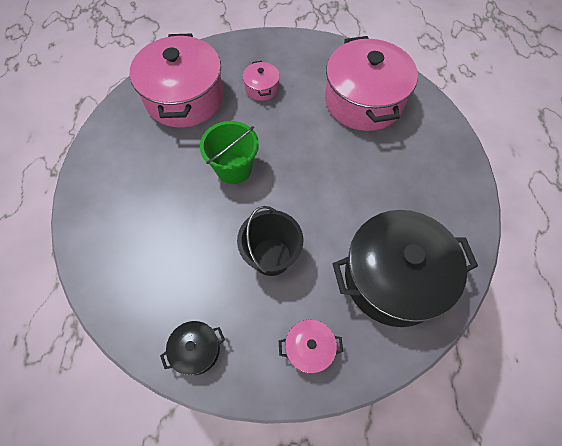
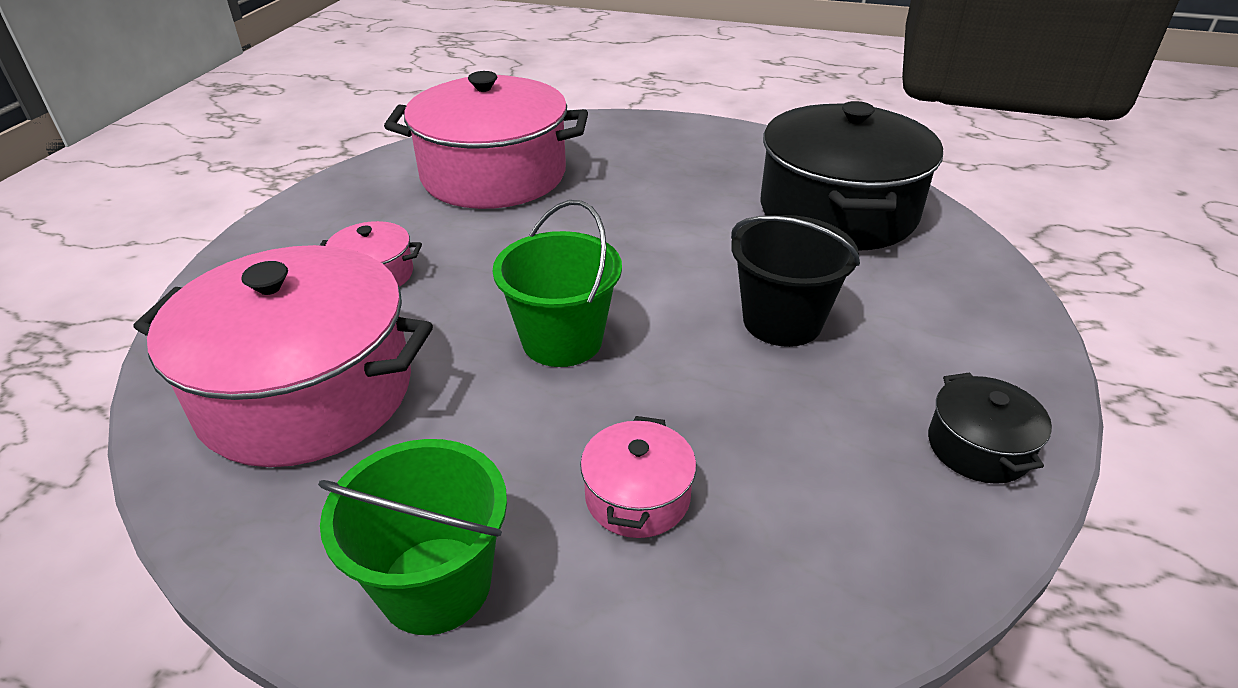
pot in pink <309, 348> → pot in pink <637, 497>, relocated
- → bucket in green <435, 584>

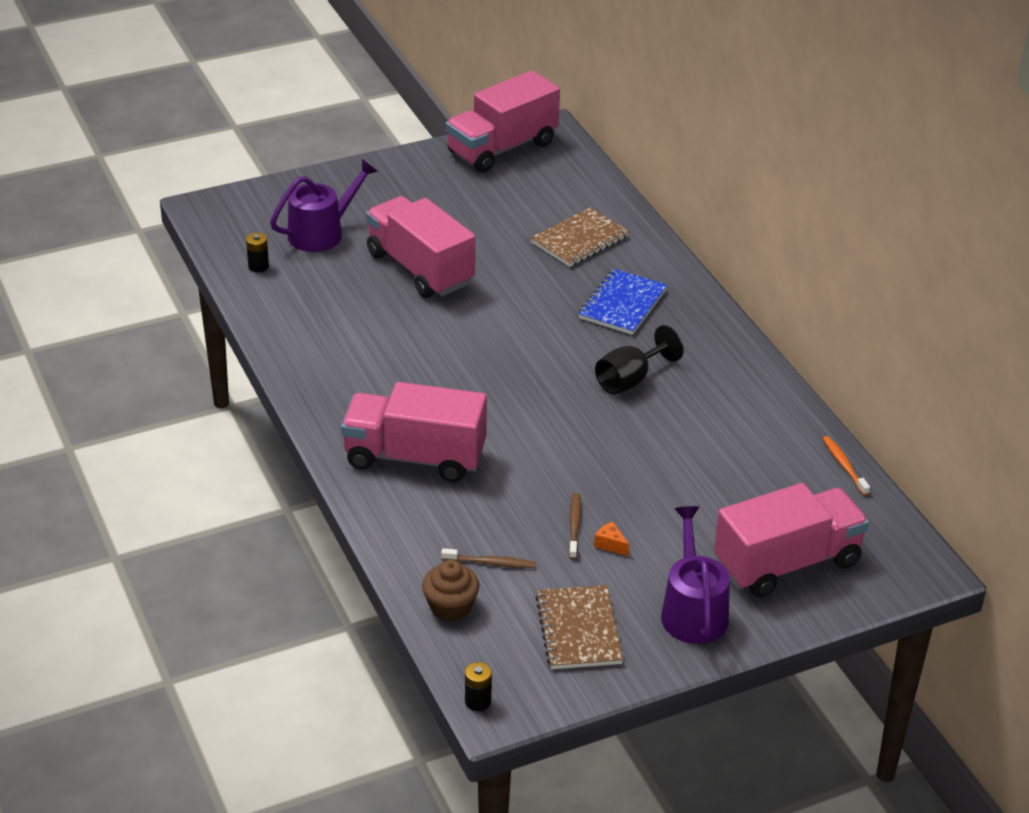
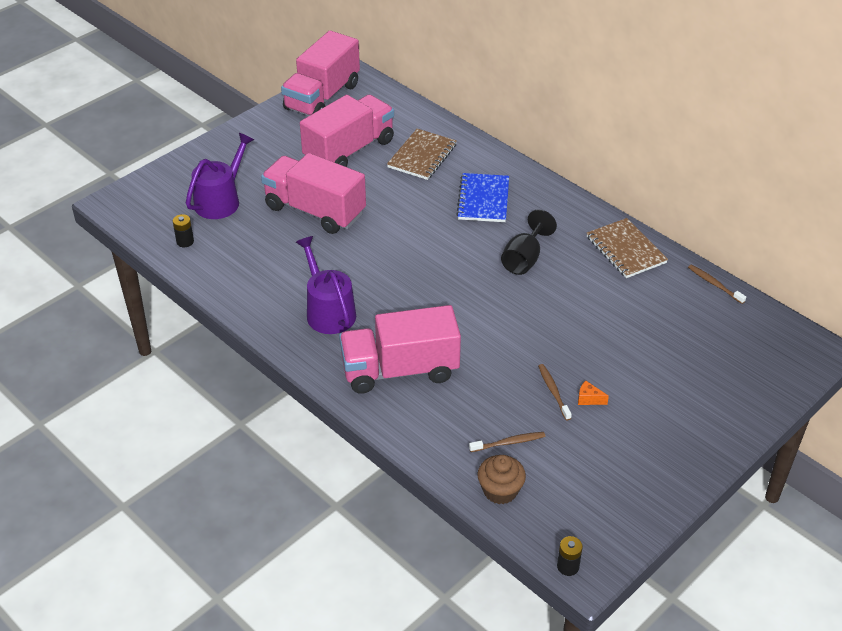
toothbrush in orange <844, 466> → toothbrush in brown <714, 284>
truck in pink <787, 563> → truck in pink <349, 150>, relocated
watering can in purple <693, 611> → watering can in purple <328, 311>, relocated
notebook in brown <579, 630> → notebook in brown <626, 250>, relocated

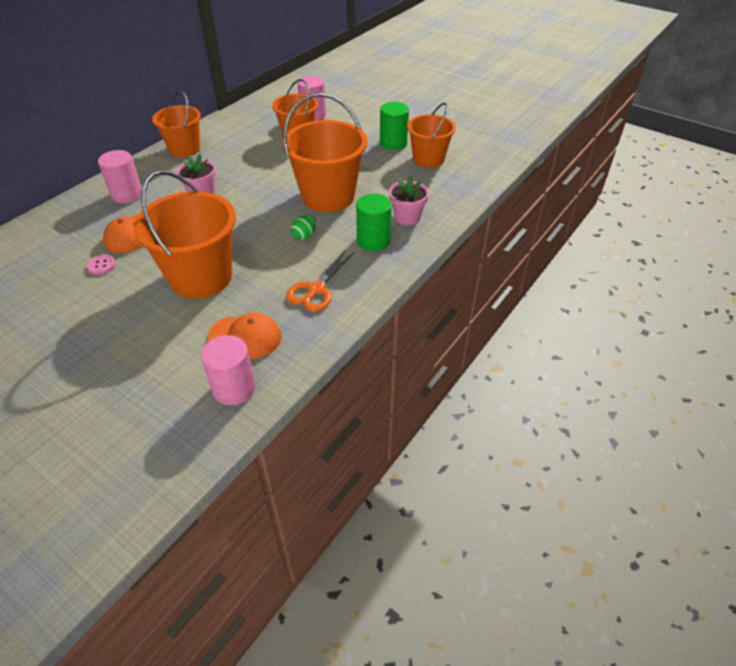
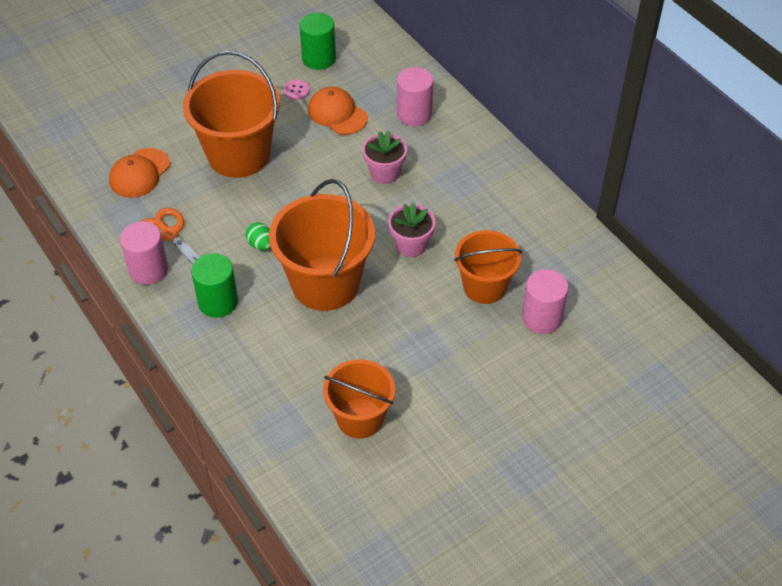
bucket in orange <184, 149> → -
cylinder in green <393, 143> → cylinder in green <319, 58>, relocated
flower pot in pink <407, 217> → flower pot in pink <411, 245>, relocated
cylinder in pink <234, 388> → cylinder in pink <148, 270>, relocated

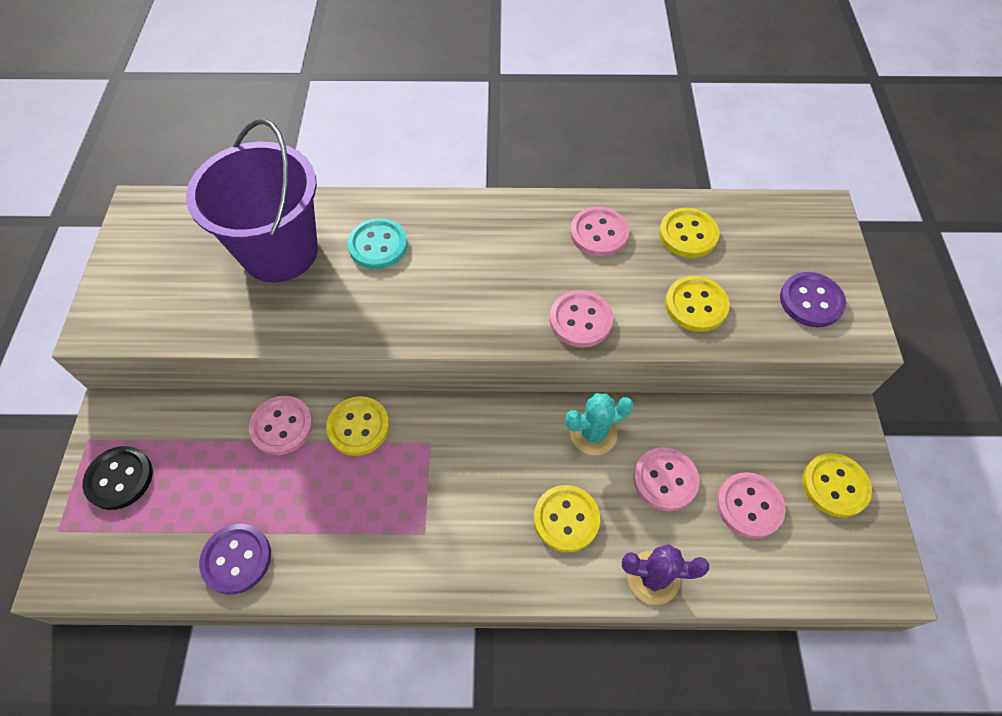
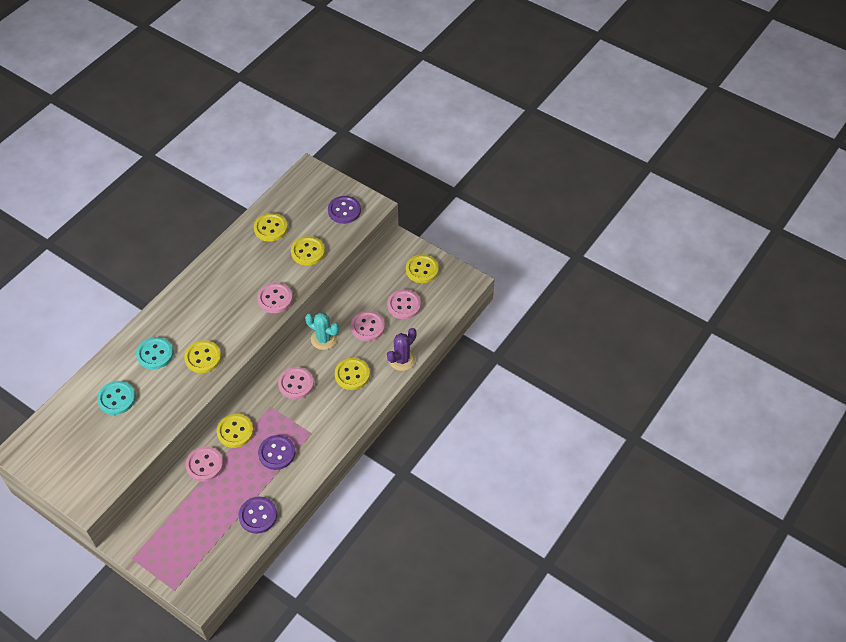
bucket in purple <280, 251> → button in turquoise <117, 398>
button in pink <599, 233> → button in pink <296, 384>, relocated
cactus in turquoise <593, 433> → cactus in turquoise <324, 339>, 75 degrees counterclockwise
button in black <119, 478> → -
- → button in yellow <203, 357>
- → button in purple <277, 453>

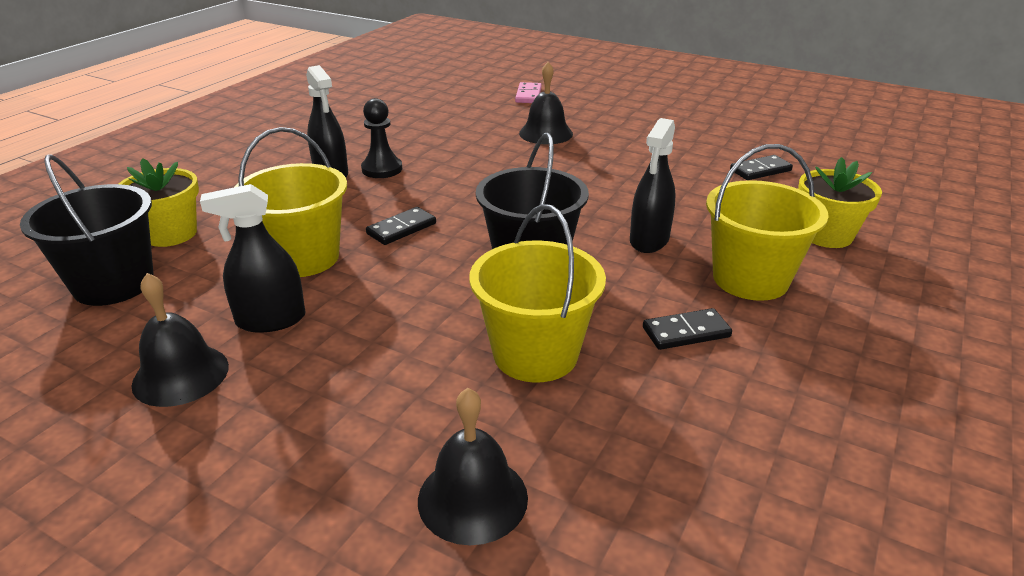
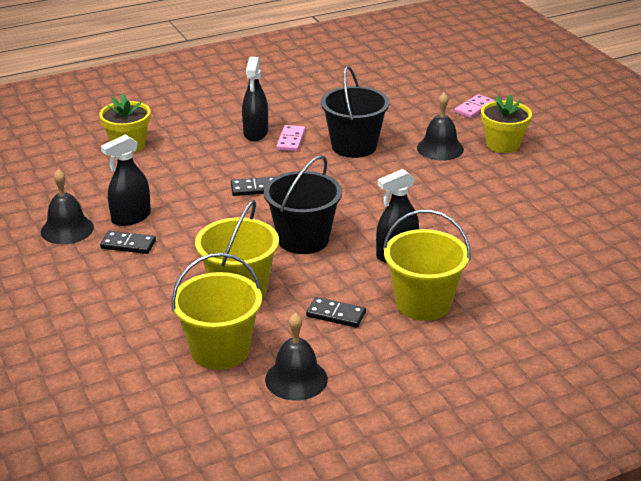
pawn in black <382, 169> → domino in pink <290, 140>
bucket in yellow <303, 258> → bucket in yellow <220, 350>, relocated
bucket in black <114, 284> → bucket in black <354, 146>, relocated
domino in black <760, 170> → domino in black <128, 244>, relocated
flower pot in yellow <826, 235> → flower pot in yellow <503, 144>, relocated
spray bottle in black <271, 320> → spray bottle in black <131, 217>, 60 degrees counterclockwise
bell in black <472, 498> → bell in black <296, 379>, relocated

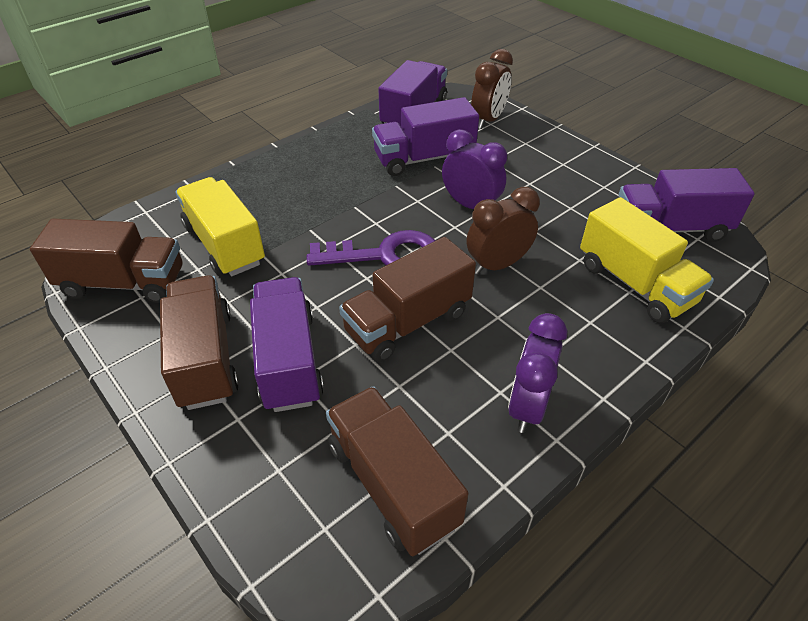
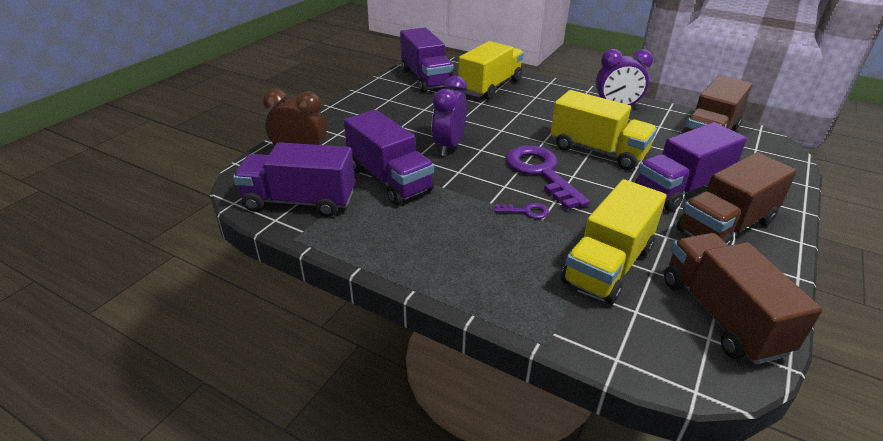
clock in brown <497, 265> → -
truck in brown <408, 322> → truck in yellow <598, 151>
- → key in purple <526, 211>

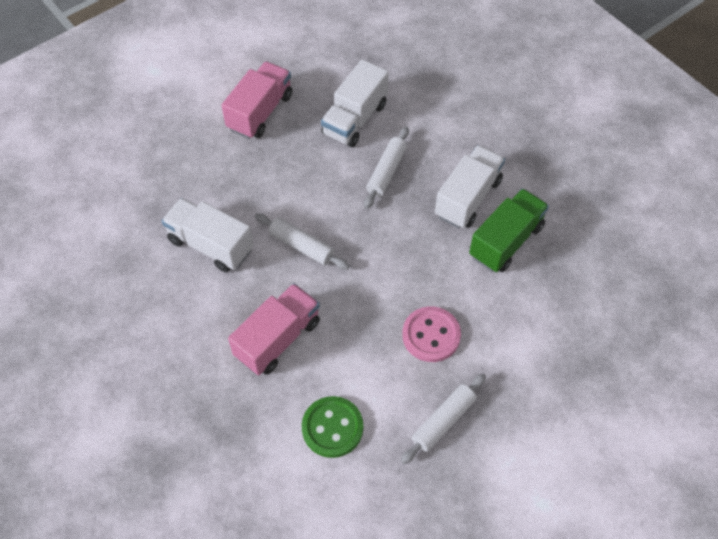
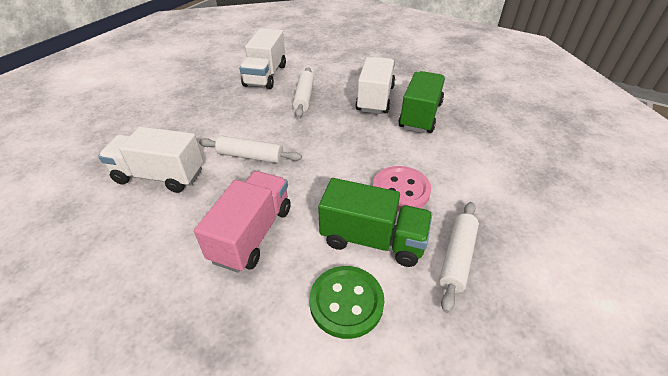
truck in pink <260, 112> → -
- → truck in green <372, 240>

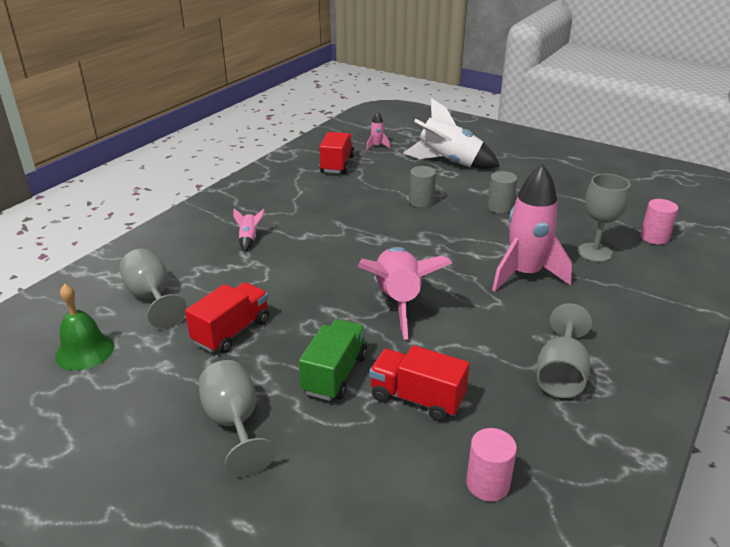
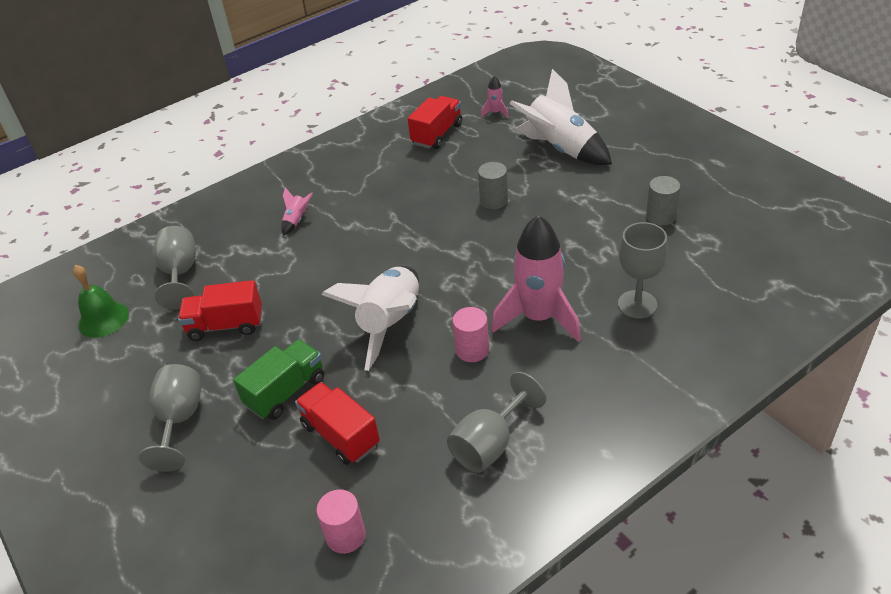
cylinder in grey <500, 207> → cylinder in grey <661, 216>, relocated
cylinder in pink <654, 237> → cylinder in pink <472, 350>, relocated
rocket in pink <398, 301> → rocket in white <390, 323>
truck in red <232, 332> → truck in red <226, 325>, 150 degrees counterclockwise

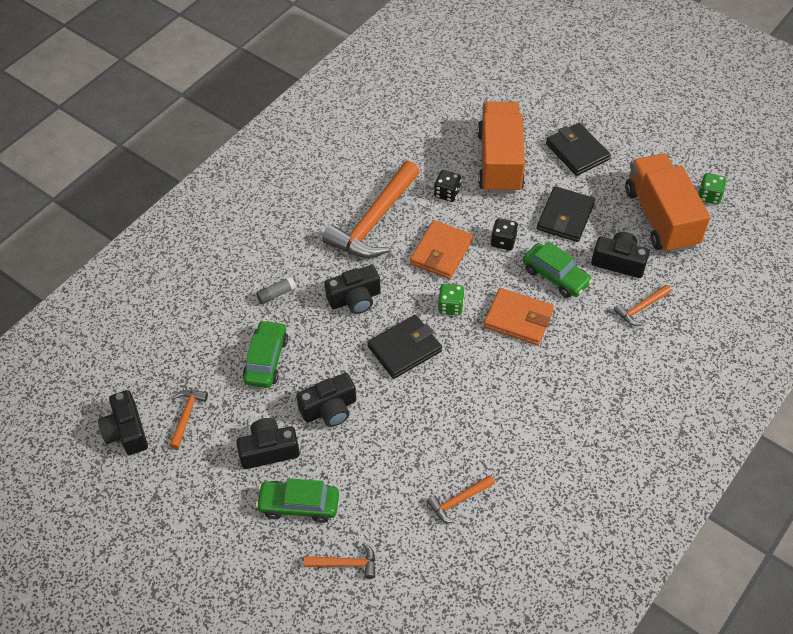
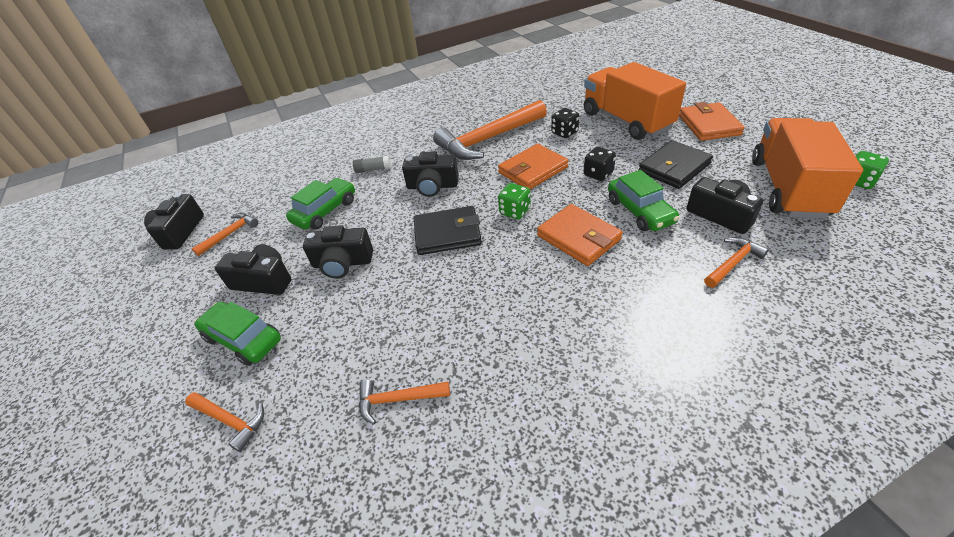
truck in orange <499, 162> → truck in orange <626, 121>, 60 degrees counterclockwise
wallet in black <577, 152> → wallet in orange <709, 125>
hammer in orange <640, 308> → hammer in orange <733, 263>, 150 degrees clockwise

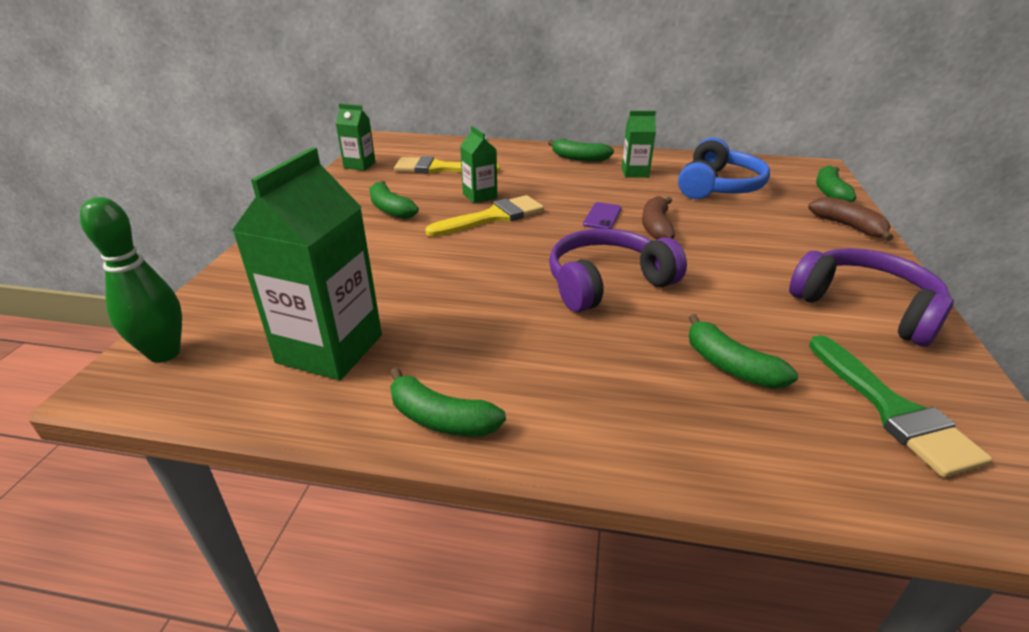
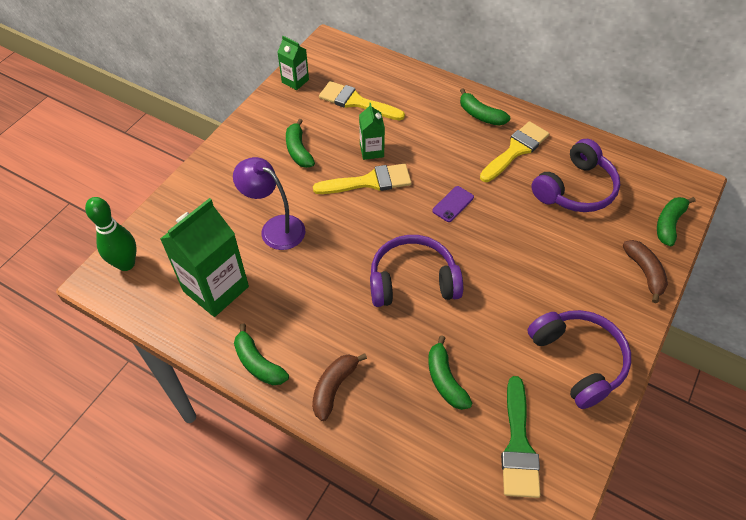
carton in green <635, 173> → brush in yellow <516, 150>
headphones in blue <718, 186> → headphones in purple <575, 189>
banana in brown <656, 227> → banana in brown <334, 387>, relocated
- → lamp in purple <275, 228>

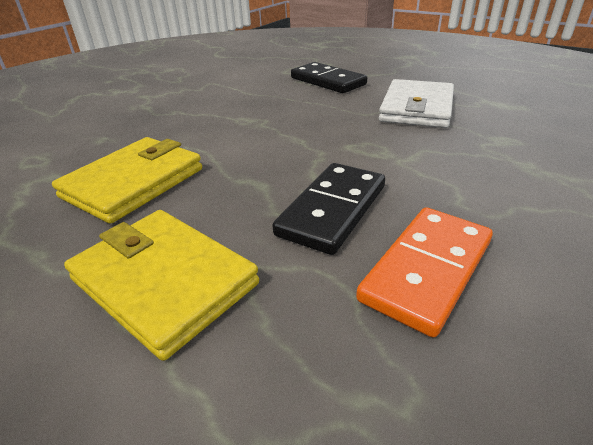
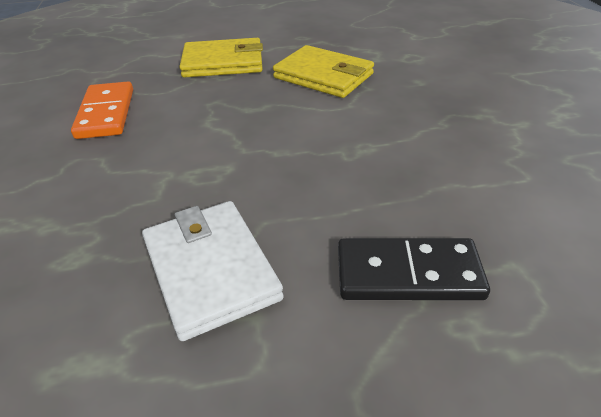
wallet in yellow <134, 183> → wallet in yellow <323, 76>, 45 degrees counterclockwise
domino in black <332, 210> → -

